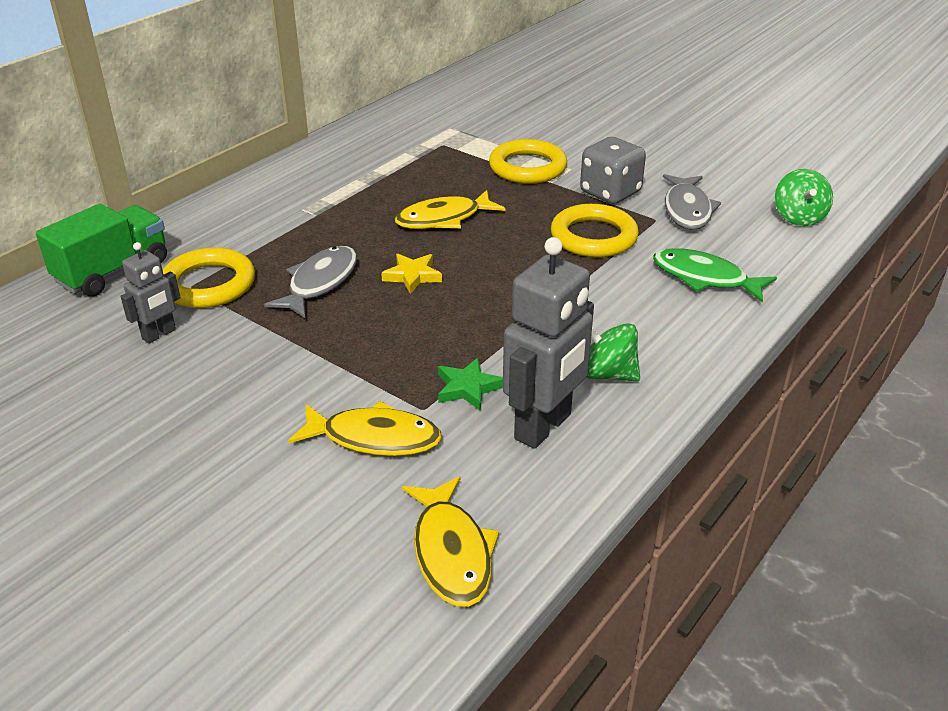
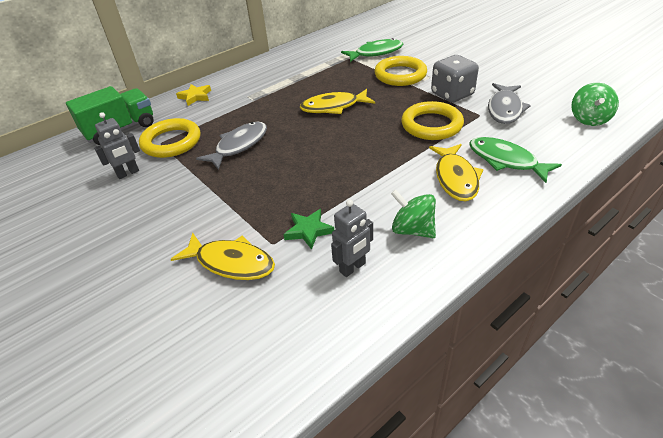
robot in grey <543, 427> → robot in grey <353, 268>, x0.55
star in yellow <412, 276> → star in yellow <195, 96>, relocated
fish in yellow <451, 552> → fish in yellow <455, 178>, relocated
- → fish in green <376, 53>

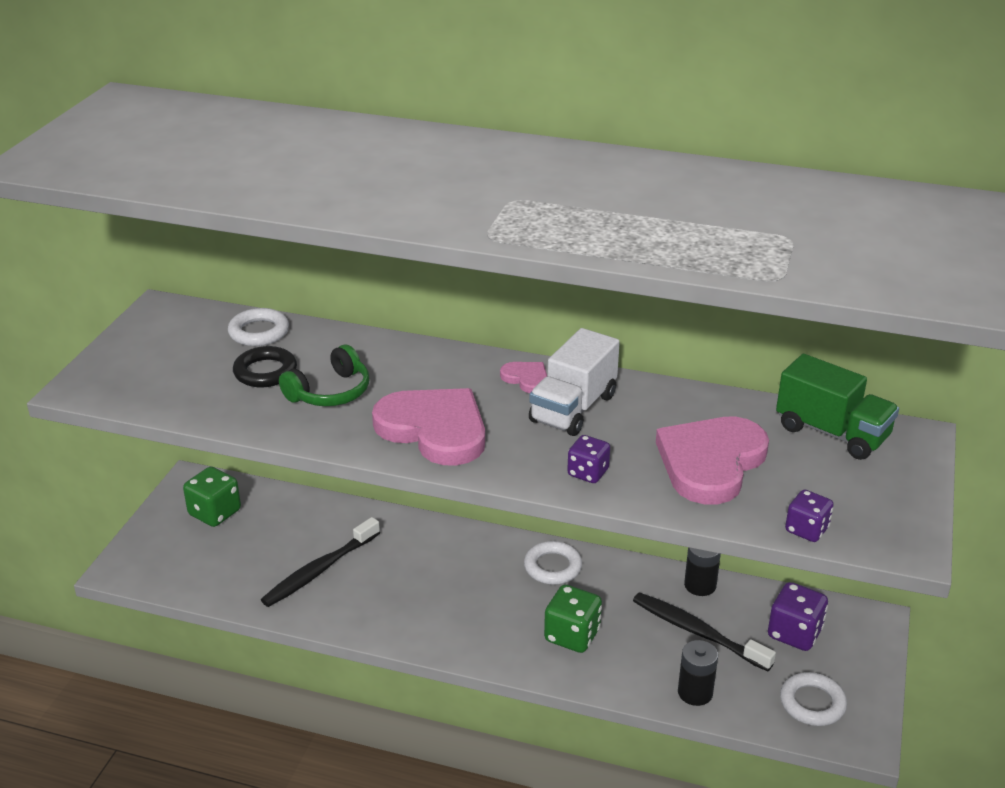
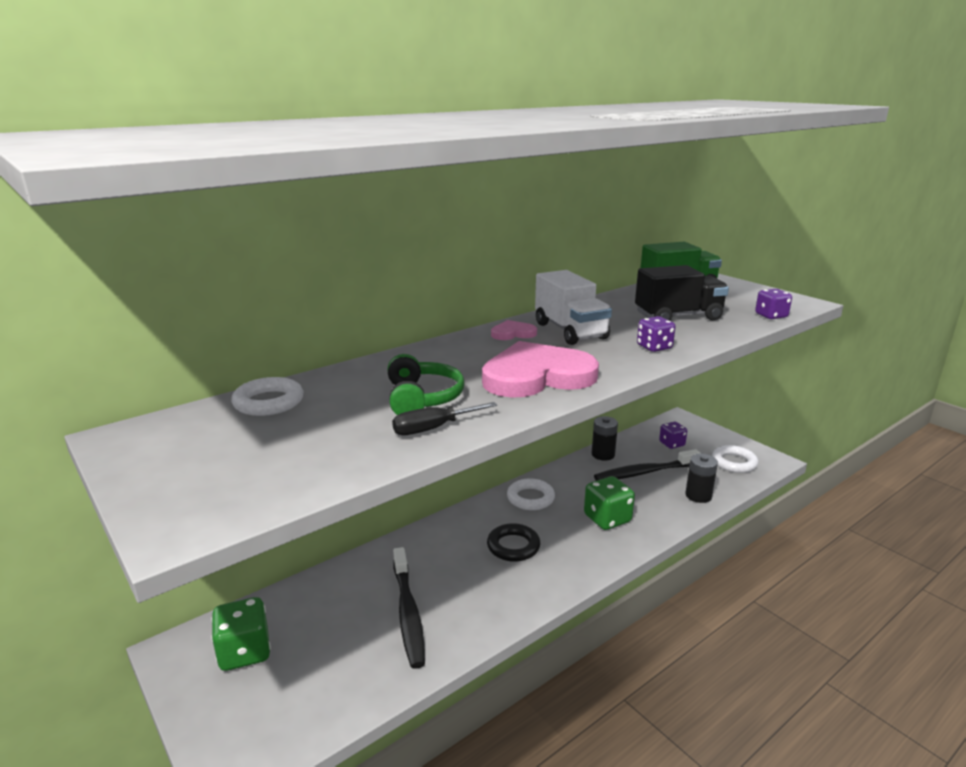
ring in black <265, 372> → ring in black <513, 546>, relocated
heart in pink <711, 462> → truck in black <678, 317>
dice in purple <794, 633> → dice in purple <671, 444>, x0.64
- → screwdriver in black <433, 428>

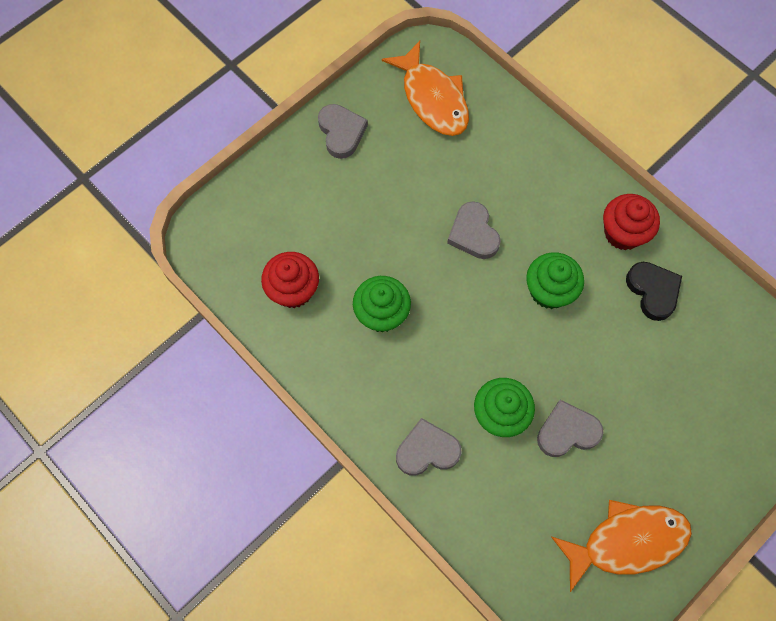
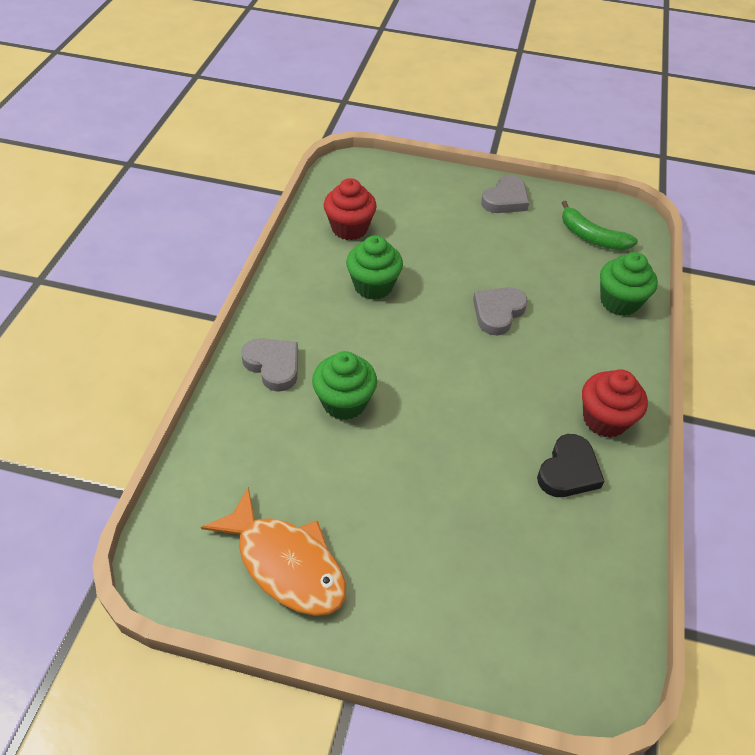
fish in orange <432, 99> → banana in green <591, 237>
cupcake in green <549, 291> → cupcake in green <619, 302>, relocated
heart in grey <567, 431> → -

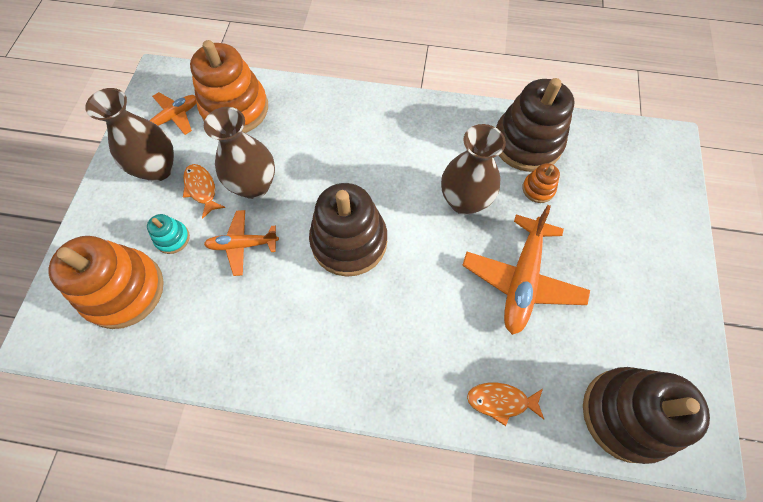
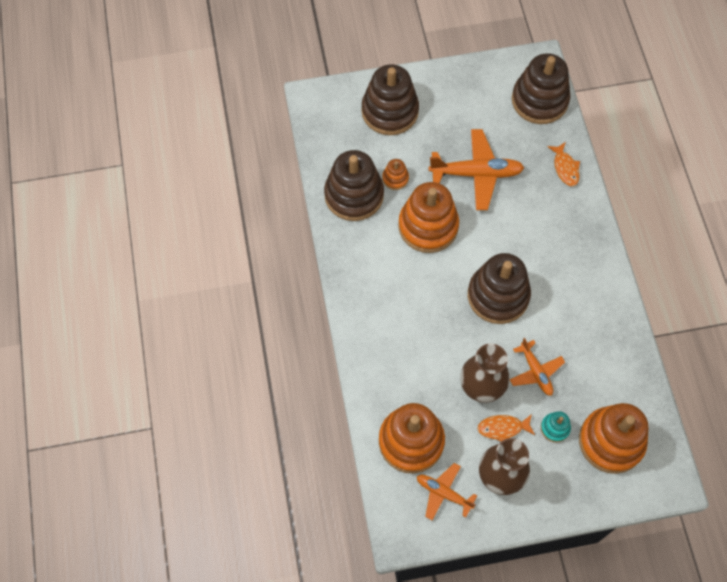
vase in brown <464, 201> → stacking toy in orange <428, 226>
fish in orange <201, 189> → fish in orange <503, 428>, 45 degrees clockwise
- → stacking toy in brown <390, 111>

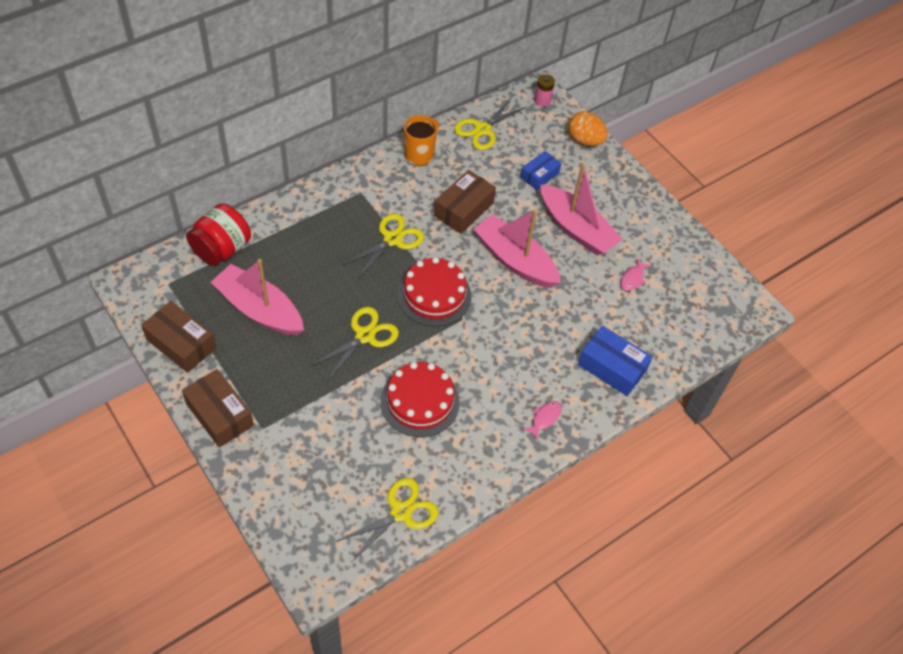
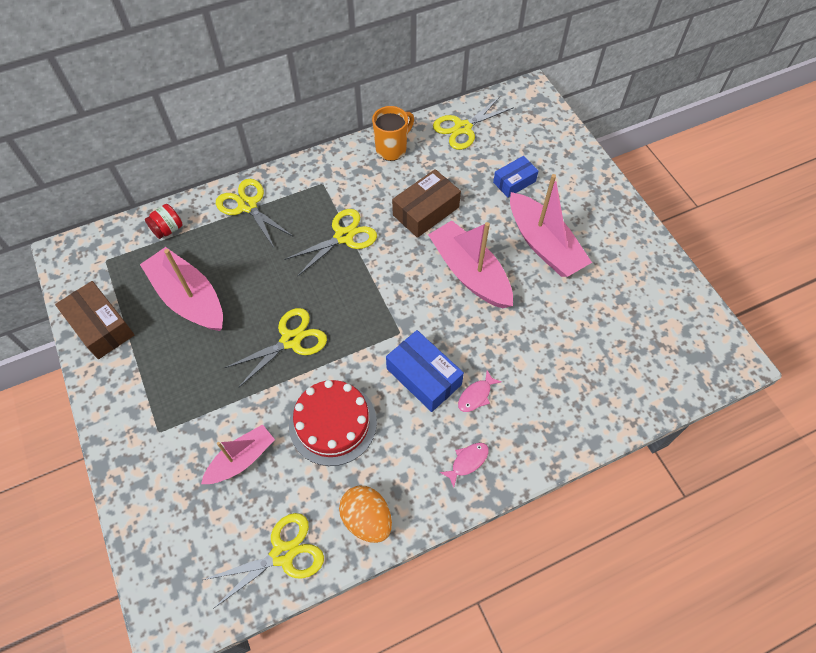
battery in pink <542, 100> → -
egg in orange <585, 140> → egg in orange <367, 519>, relocated
jar in red <222, 249> → jar in red <168, 229>, x0.55
cake in red <434, 295> → -
fish in pink <632, 278> → fish in pink <476, 395>, relocated
box in blue <612, 367> → box in blue <424, 376>, relocated
box in brown <219, 414> → -
- → scissors in yellow <248, 205>
- → boat in pink <241, 459>

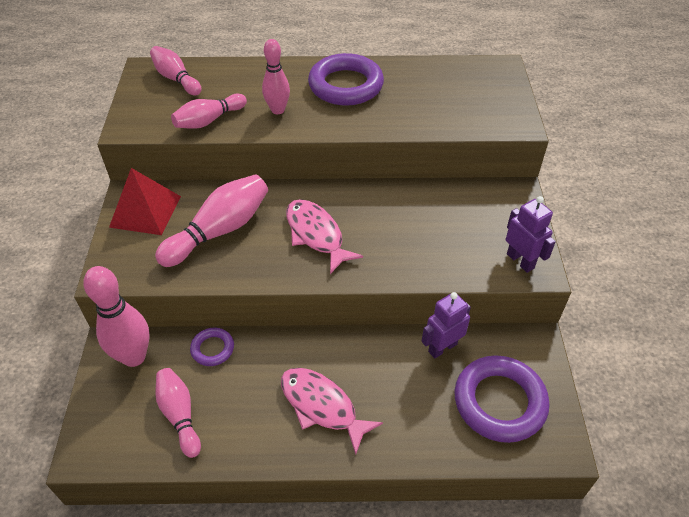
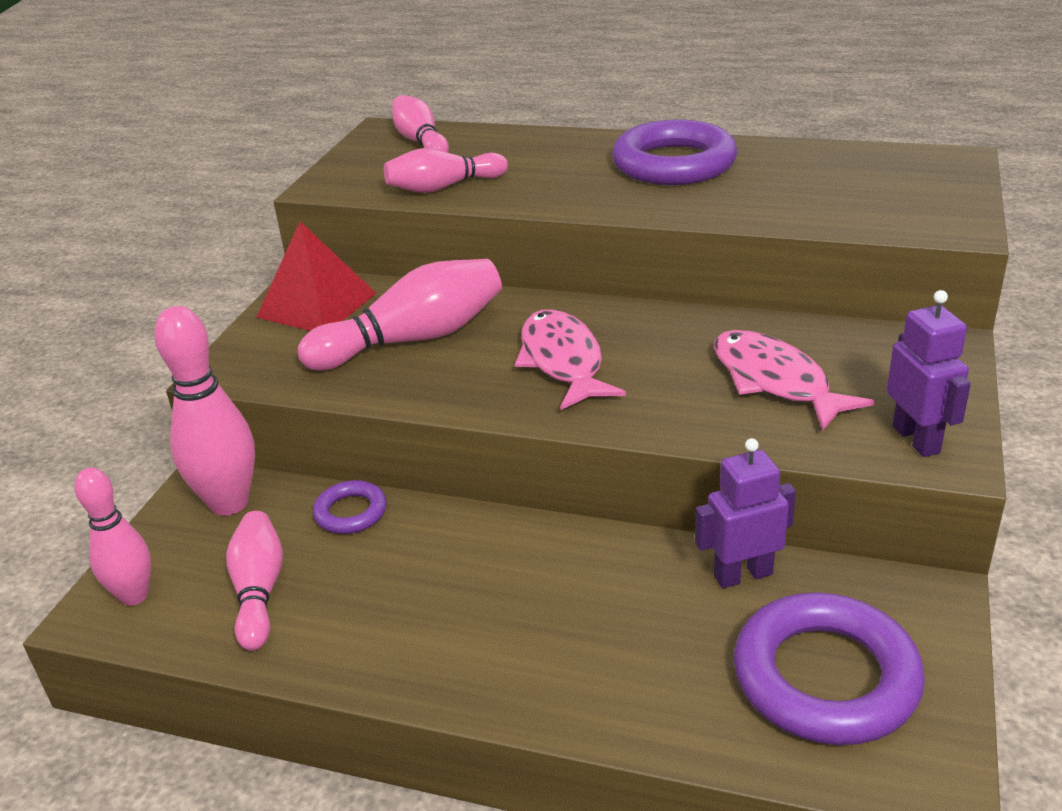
bowling pin in pink <277, 110> → bowling pin in pink <134, 596>, relocated
fish in pink <322, 406> → fish in pink <775, 381>, relocated

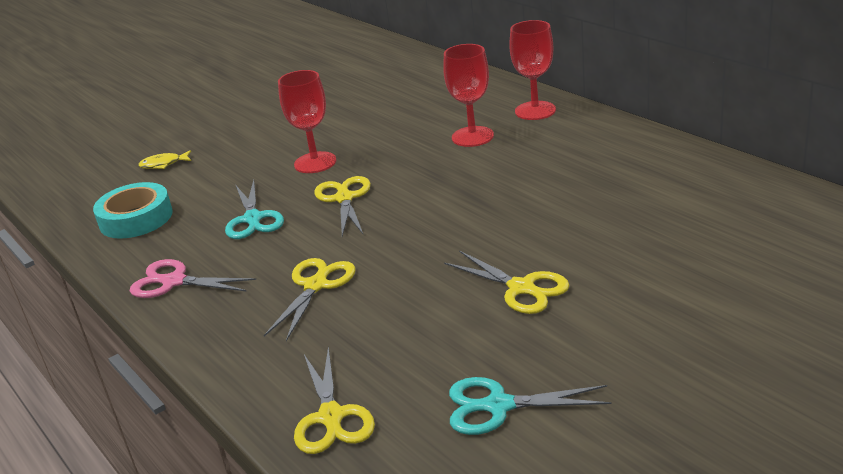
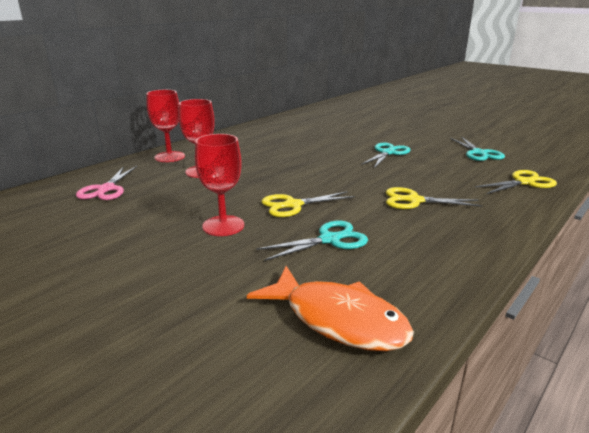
fish in yellow <163, 164> → -
tape in turquoise <136, 218> → fish in orange <338, 319>
scissors in yellow <521, 288> → scissors in turquoise <388, 153>
scissors in pink <174, 282> → scissors in pink <106, 189>, relocated

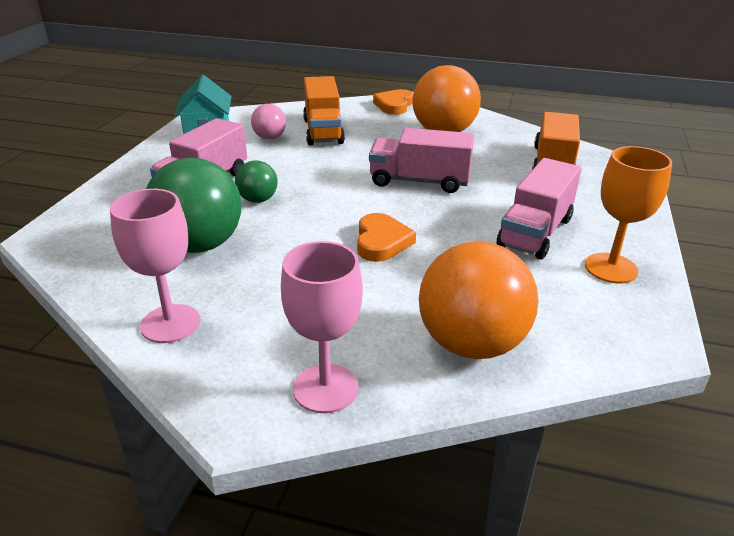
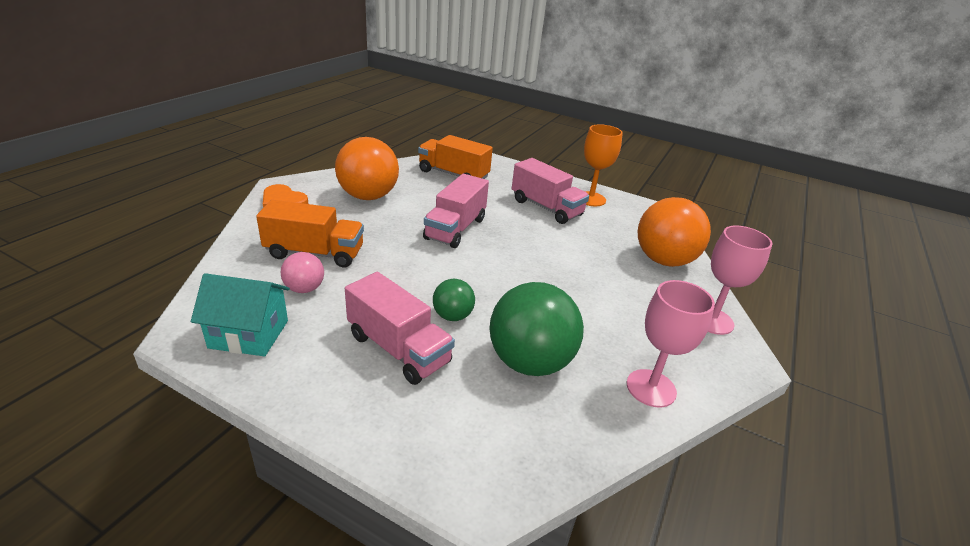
heart in orange <381, 242> → -

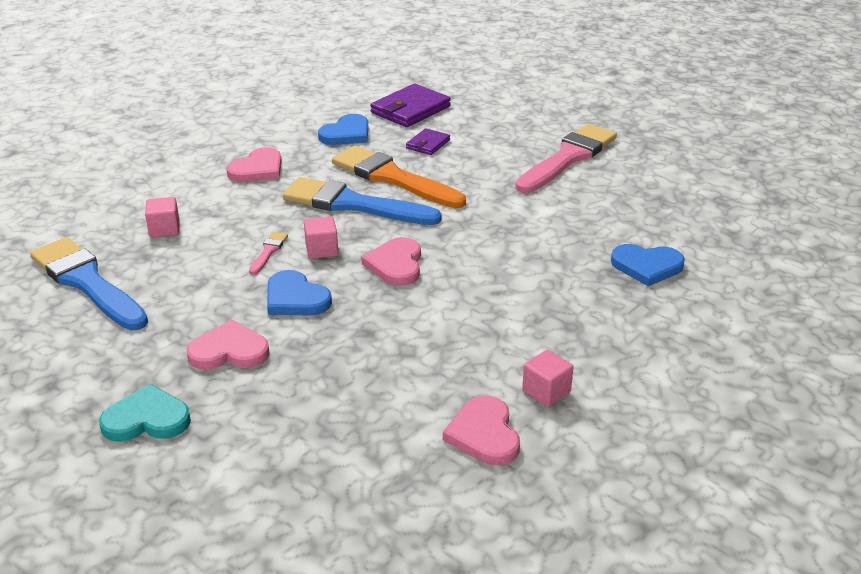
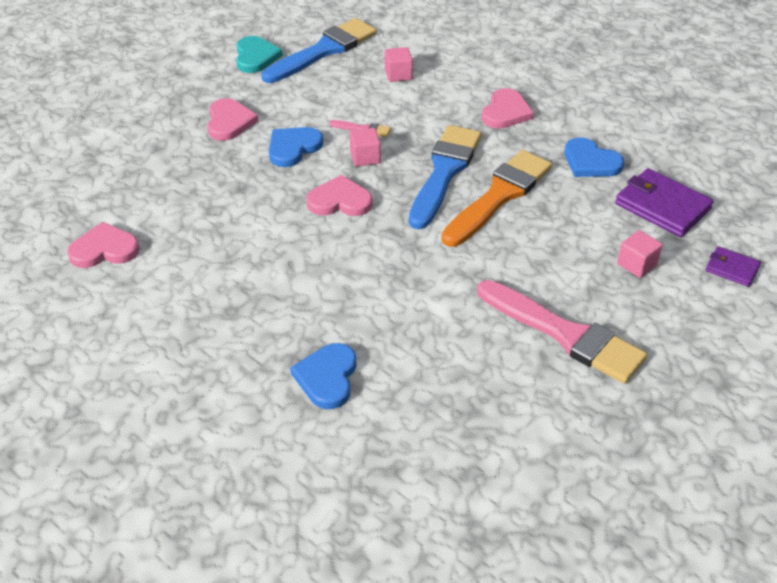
wallet in purple <428, 144> → wallet in purple <732, 268>, relocated
heart in pink <258, 169> → heart in pink <505, 112>, 105 degrees counterclockwise
cube in pink <546, 391> → cube in pink <636, 264>, relocated
heart in turquoise <147, 419> → heart in turquoise <256, 57>, relocated

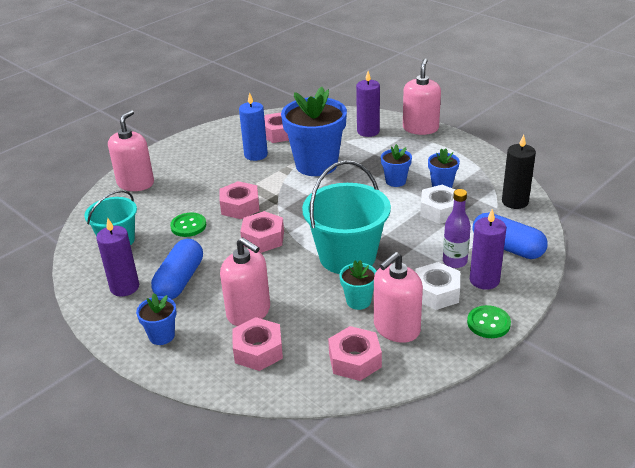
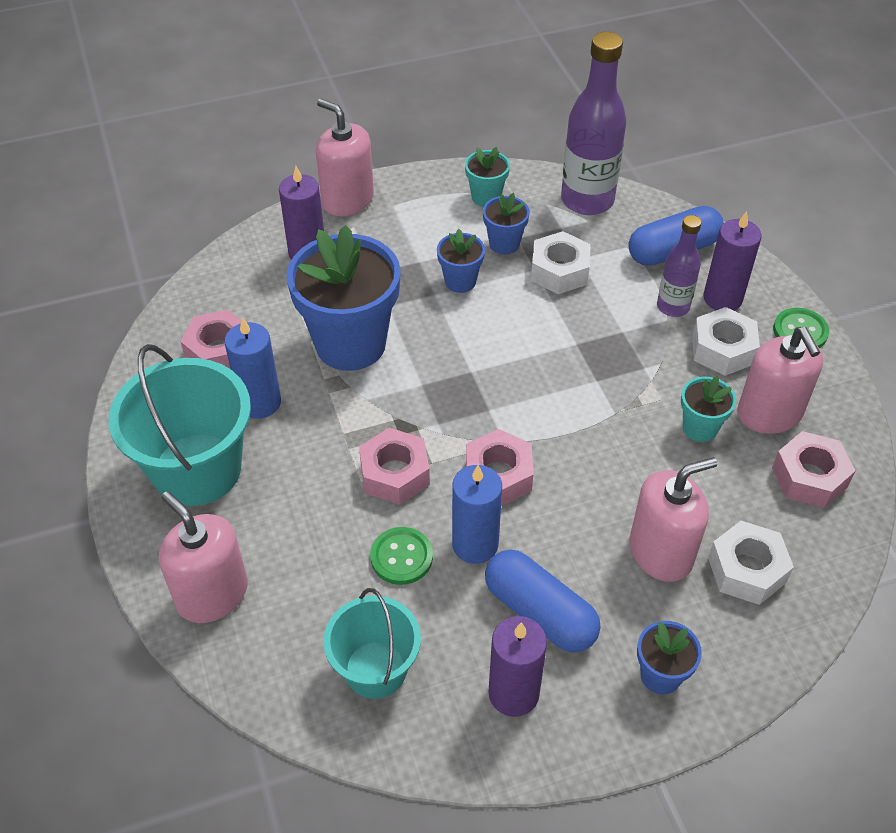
candle in black <515, 202> → bottle in purple <587, 200>
bucket in turquoise <347, 256> → bucket in turquoise <197, 469>, relocated
nut in pink <258, 351> → nut in white <746, 570>
- → flower pot in turquoise <486, 197>
- → candle in blue <475, 544>

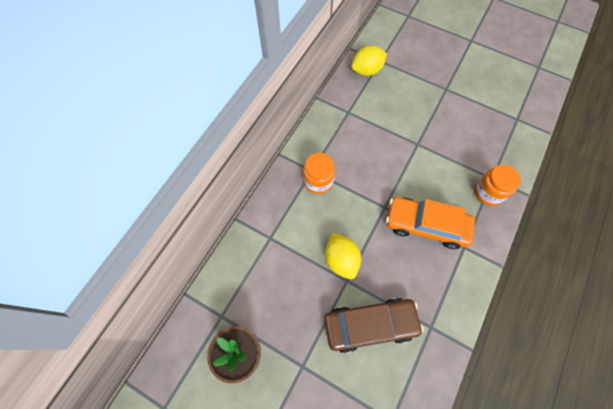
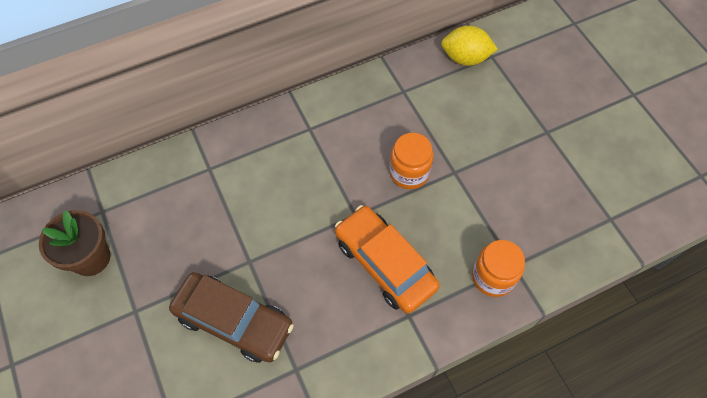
jar in orange <318, 181> → jar in orange <409, 172>, relocated
lemon in yellow <341, 259> → -

